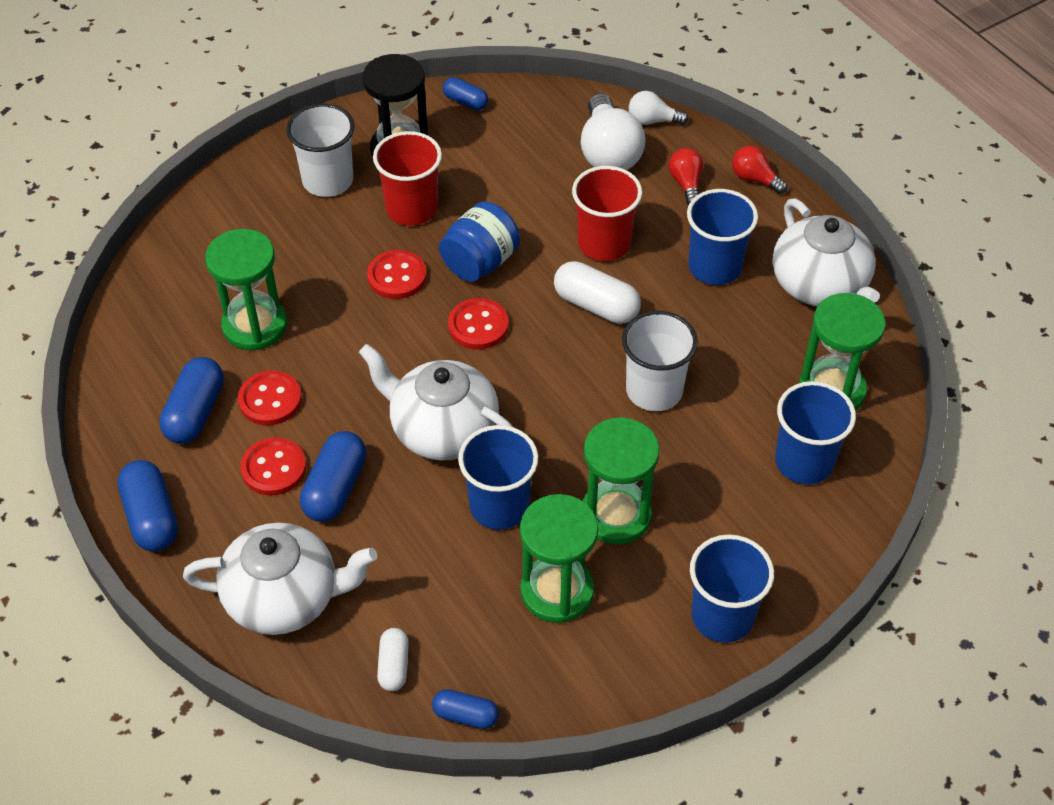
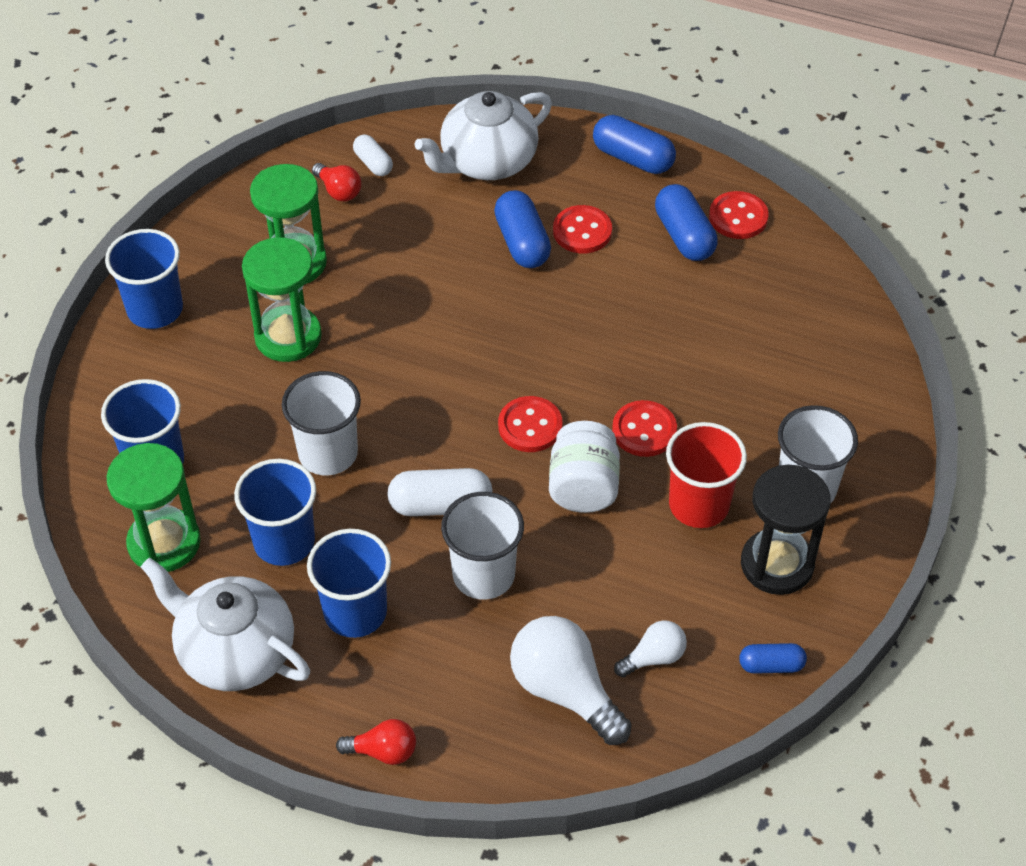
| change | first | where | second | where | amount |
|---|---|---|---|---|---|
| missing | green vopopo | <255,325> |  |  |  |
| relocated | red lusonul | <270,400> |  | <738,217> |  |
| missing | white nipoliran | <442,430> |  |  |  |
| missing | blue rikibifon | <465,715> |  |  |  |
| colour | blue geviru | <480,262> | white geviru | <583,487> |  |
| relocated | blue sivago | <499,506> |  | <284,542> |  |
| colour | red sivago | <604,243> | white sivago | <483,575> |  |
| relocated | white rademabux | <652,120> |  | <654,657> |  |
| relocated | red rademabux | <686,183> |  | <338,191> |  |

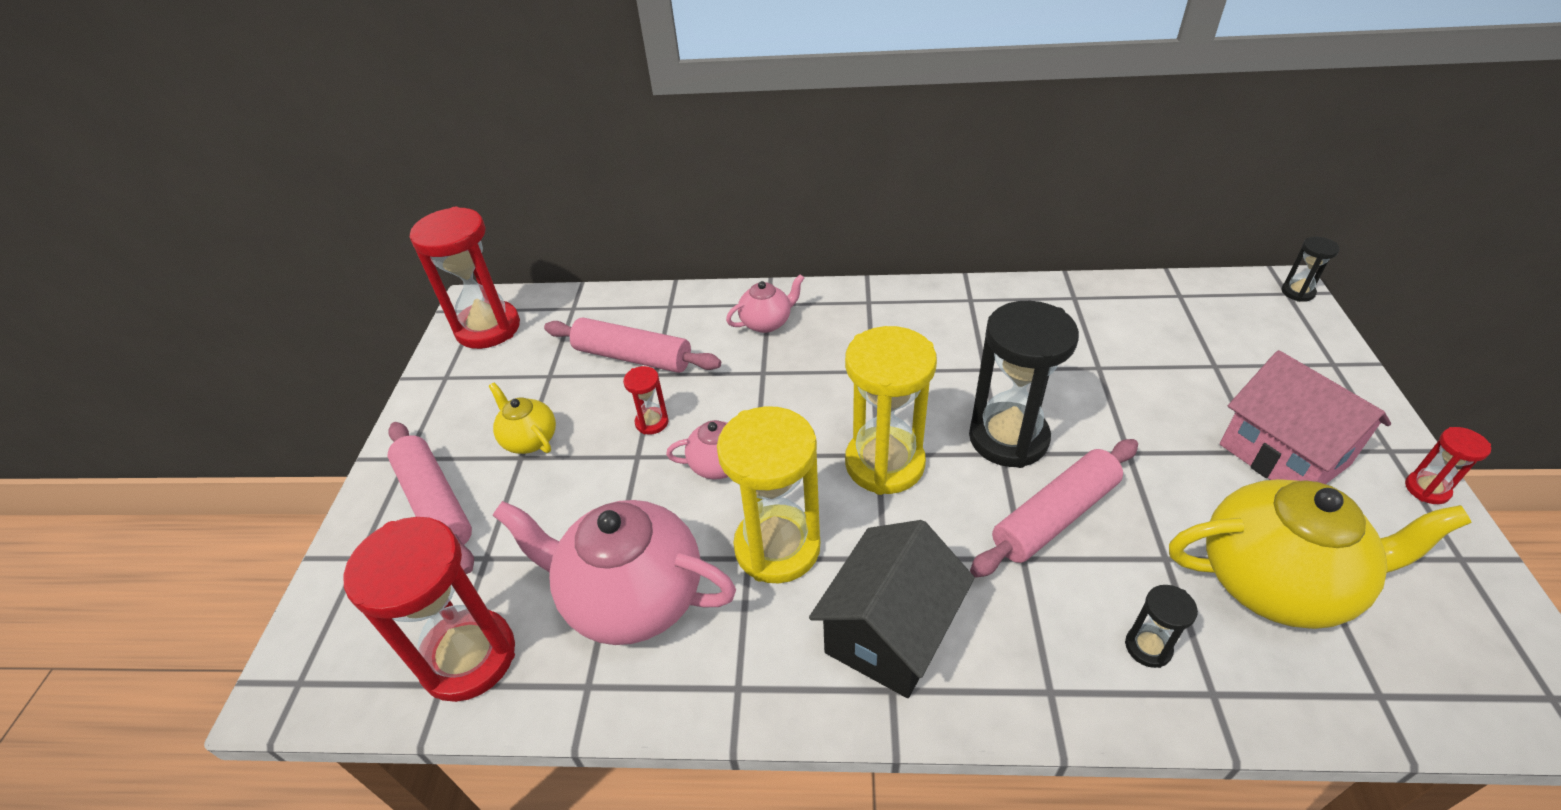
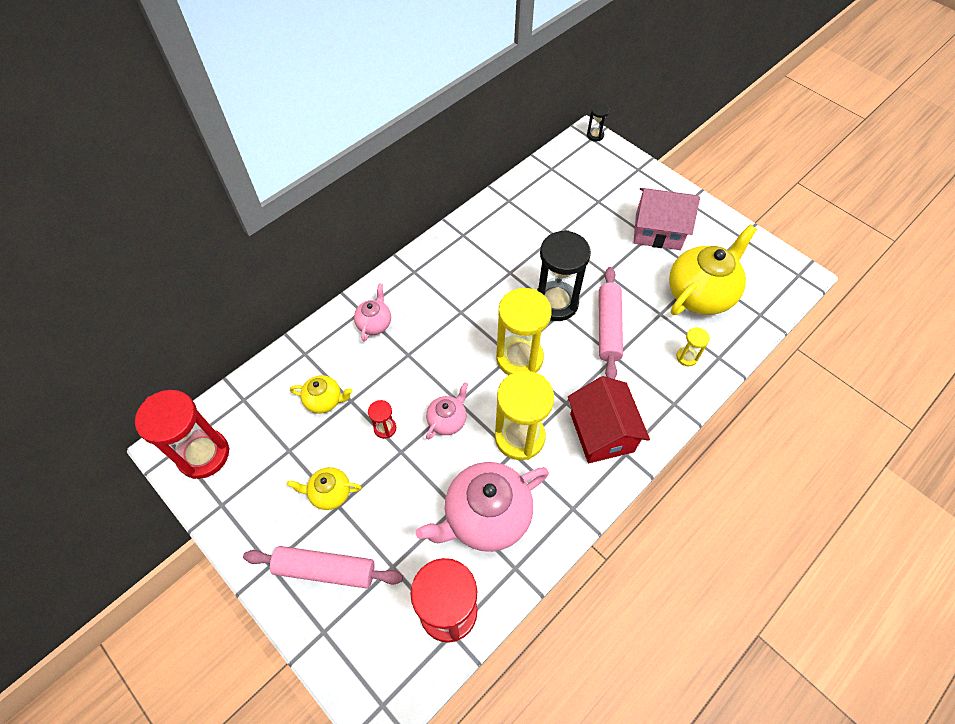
| change | first | where | second | where | amount |
|---|---|---|---|---|---|
| exchanged | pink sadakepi | <633,357> | yellow nipoliran | <324,400> |  |
| colour | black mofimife | <890,633> | red mofimife | <601,432> |  |
| colour | black vopopo | <1148,647> | yellow vopopo | <686,357> |  |
| missing | red vopopo | <1427,489> |  |  |  |

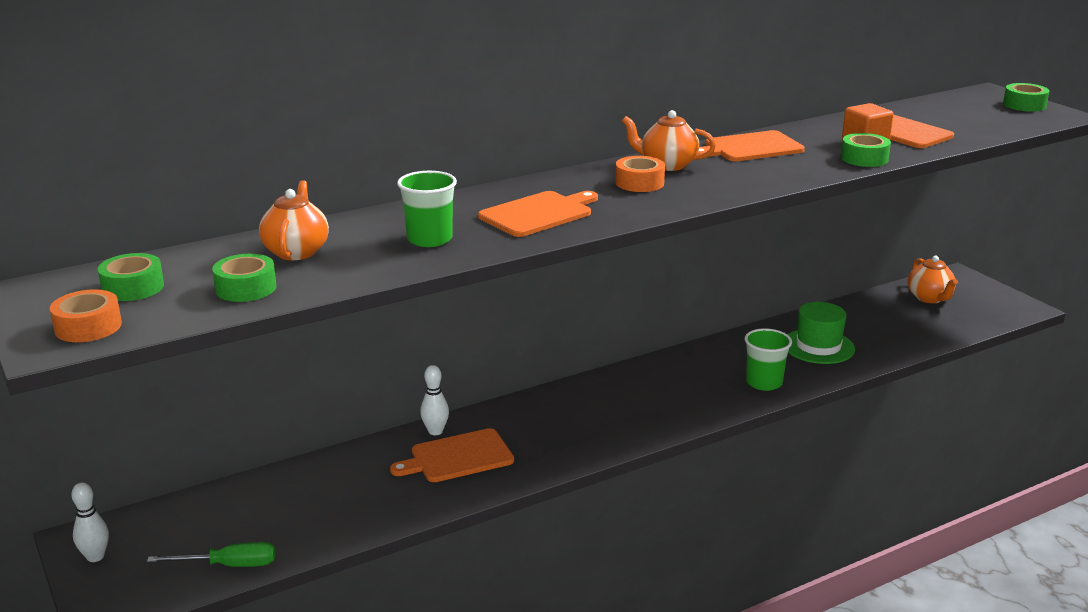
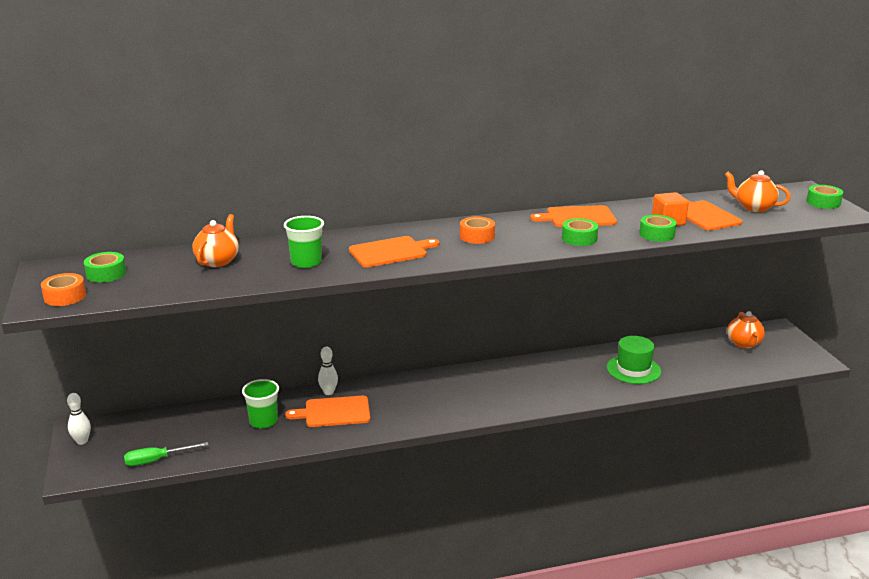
| change | first | where | second | where | amount |
|---|---|---|---|---|---|
| spun | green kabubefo | <229,565> |  | <156,460> | 150 degrees clockwise |
| relocated | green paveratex | <246,288> |  | <579,238> |  |
| relocated | orange nipoliran | <667,165> |  | <754,207> |  |
| relocated | green sivago | <764,383> |  | <263,421> |  |

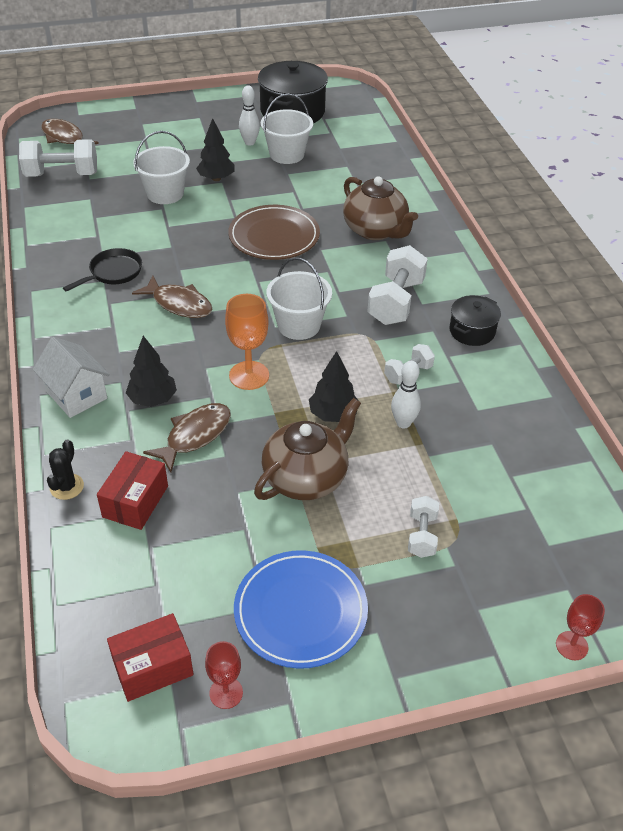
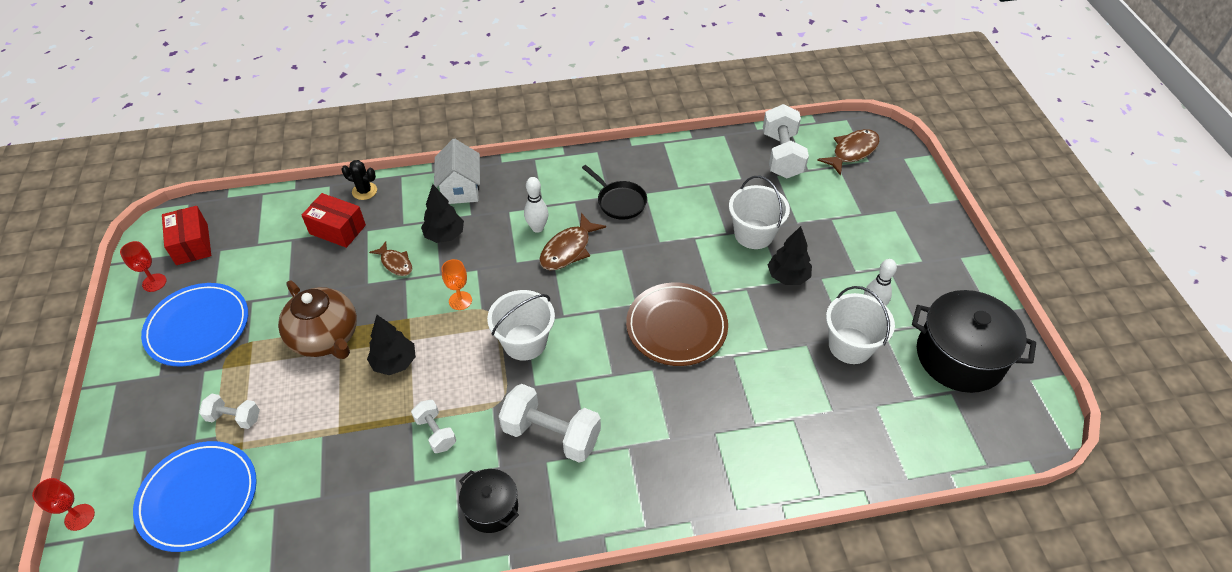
| change | first | where | second | where | amount |
|---|---|---|---|---|---|
| spun | white mofimife | <76,395> |  | <460,189> | 60 degrees counterclockwise |
| size | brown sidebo | <195,436> |  | <395,263> | x0.64 |
| size | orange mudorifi | <249,375> |  | <460,300> | x0.62 |
| missing | brown nipoliran | <375,230> |  |  |  |
| relocated | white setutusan | <403,423> |  | <537,228> |  |
| appeared |  |  | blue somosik | <198,497> |  |

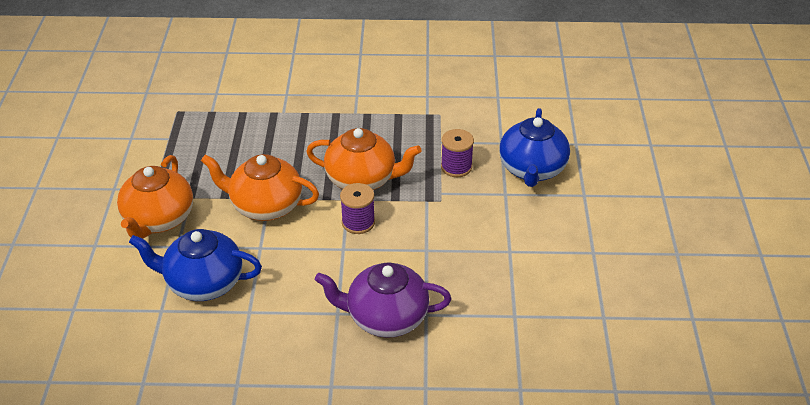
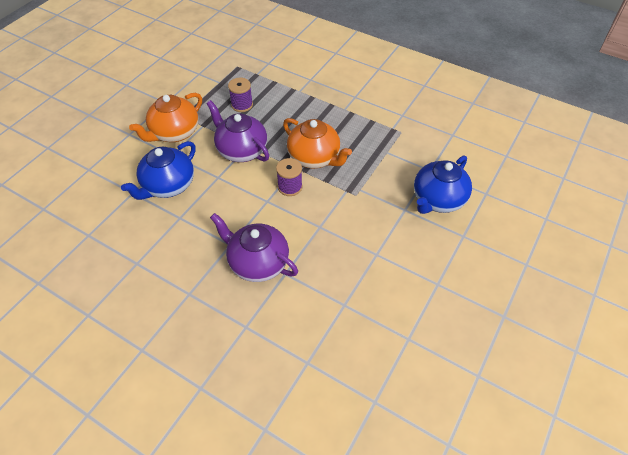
| change | first | where | second | where | amount |
|---|---|---|---|---|---|
| spun | blue nipoliran | <203,283> |  | <168,186> | 90 degrees counterclockwise |
| colour | orange nipoliran | <265,206> | purple nipoliran | <241,150> |  |
| relocated | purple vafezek | <456,167> |  | <242,105> |  |

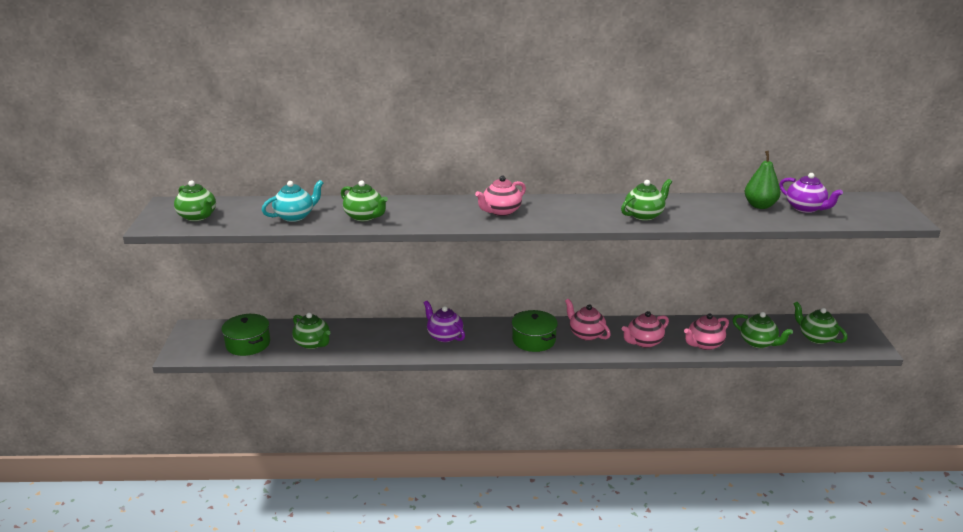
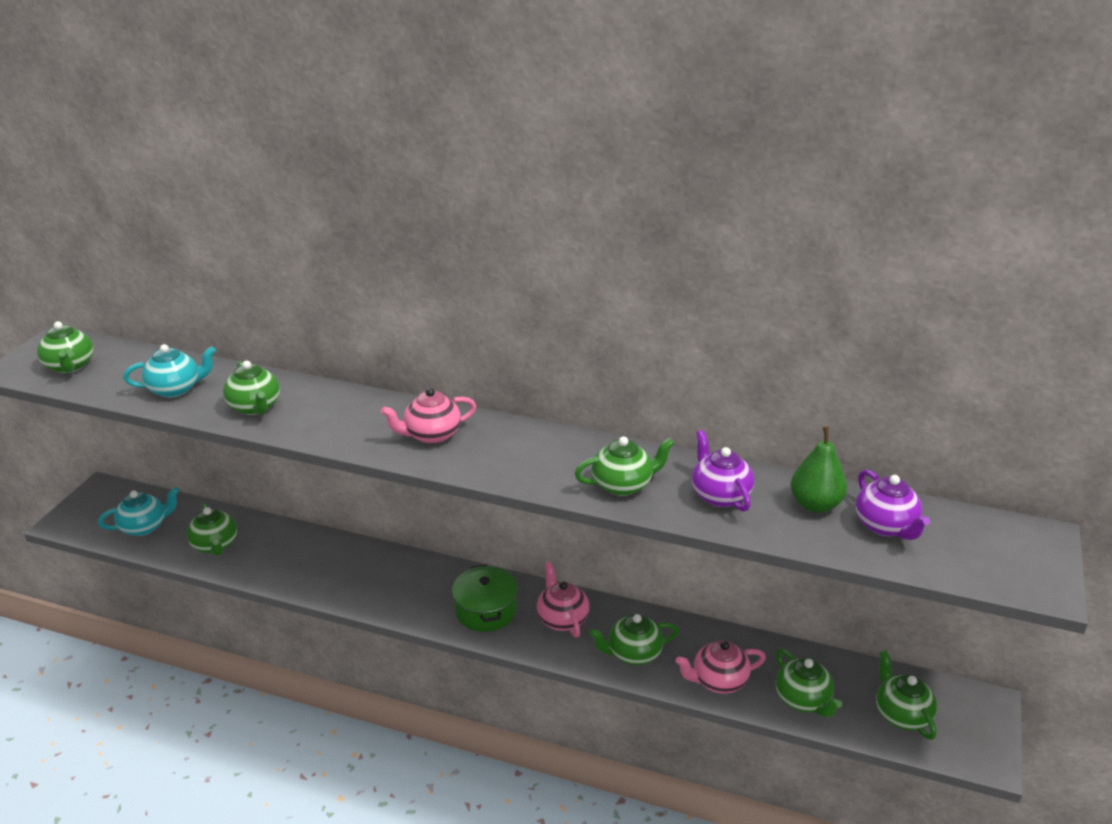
| change | first | where | second | where | amount |
|---|---|---|---|---|---|
| exchanged | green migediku | <248,344> | turquoise nipoliran | <144,527> |  |
| relocated | purple nipoliran | <444,336> |  | <720,495> |  |
| colour | pink nipoliran | <644,342> | green nipoliran | <633,654> |  |

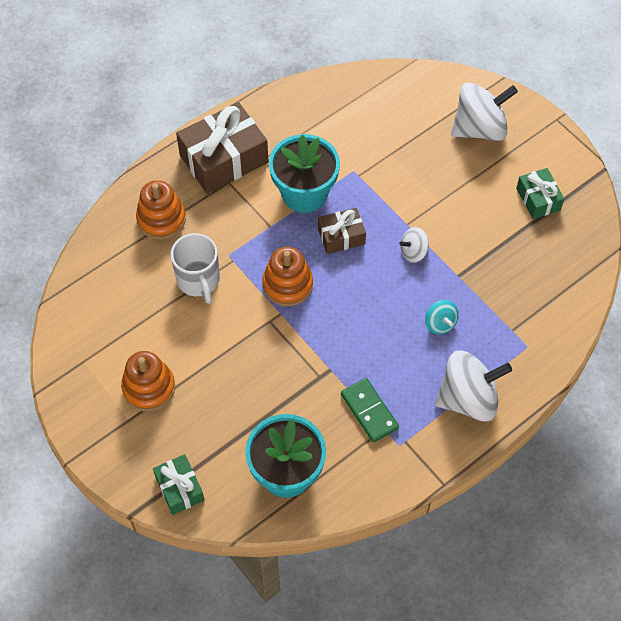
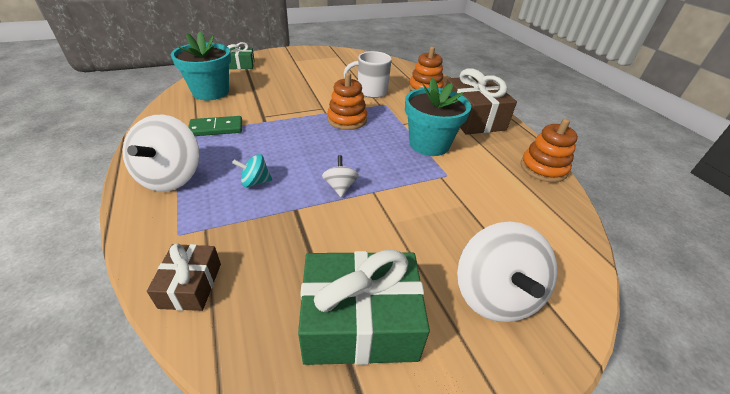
| change | first | where | second | where | amount |
|---|---|---|---|---|---|
| relocated | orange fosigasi | <149,387> |  | <543,168> |  |
| relocated | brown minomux | <341,236> |  | <191,285> |  |
| size | green minomux | <538,199> |  | <360,321> | x1.83 |

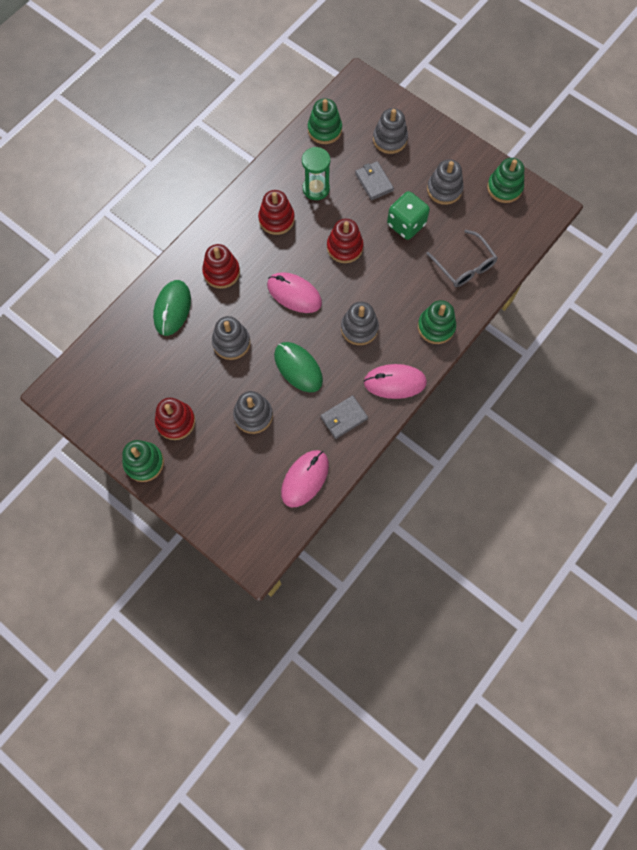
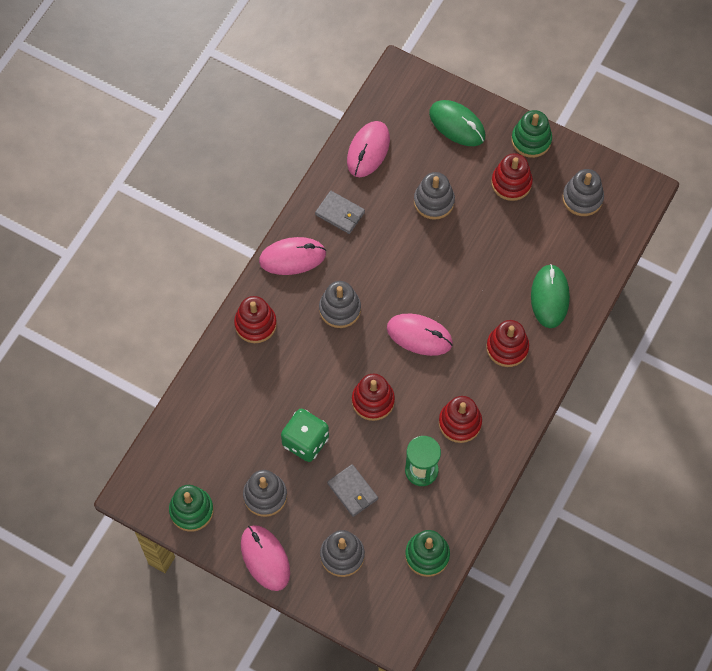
| change | first | where | second | where | amount |
|---|---|---|---|---|---|
| relocated | grey fosigasi | <231,342> |  | <582,198> |  |
| relocated | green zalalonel | <298,368> |  | <457,125> |  |
| spun | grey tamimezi | <344,418> |  | <340,213> | 75 degrees clockwise |
| colour | green fosigasi | <436,327> | red fosigasi | <255,324> |  |
| missing | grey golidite | <464,266> |  |  |  |
| appeared |  |  | pink zalalonel | <265,558> |  |

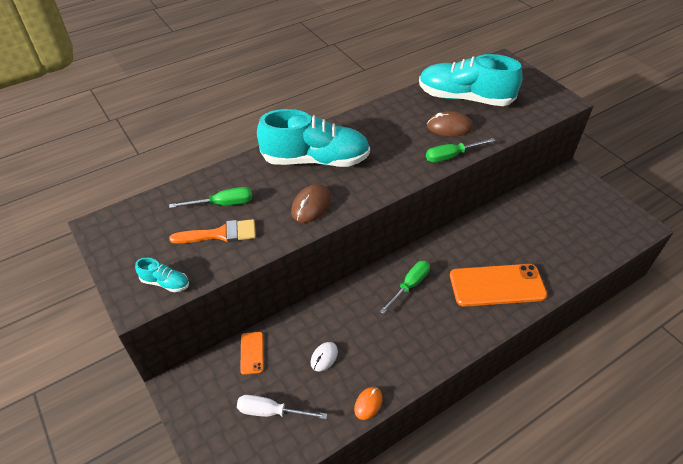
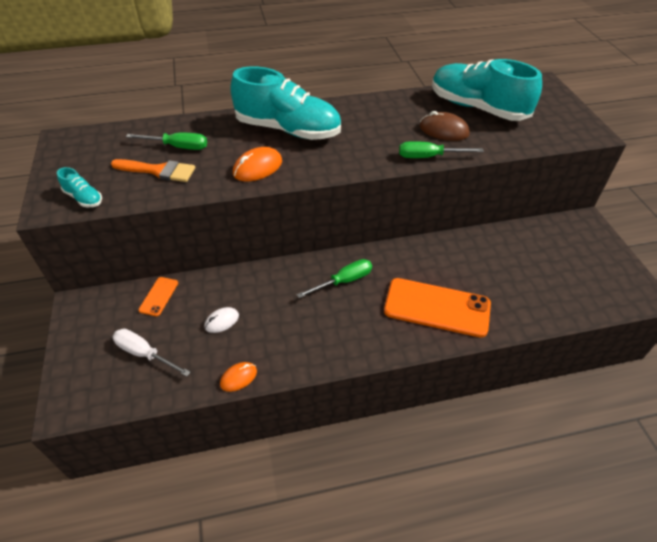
| change | first | where | second | where | amount |
|---|---|---|---|---|---|
| colour | brown zalalonel | <311,205> | orange zalalonel | <257,167> |  |

